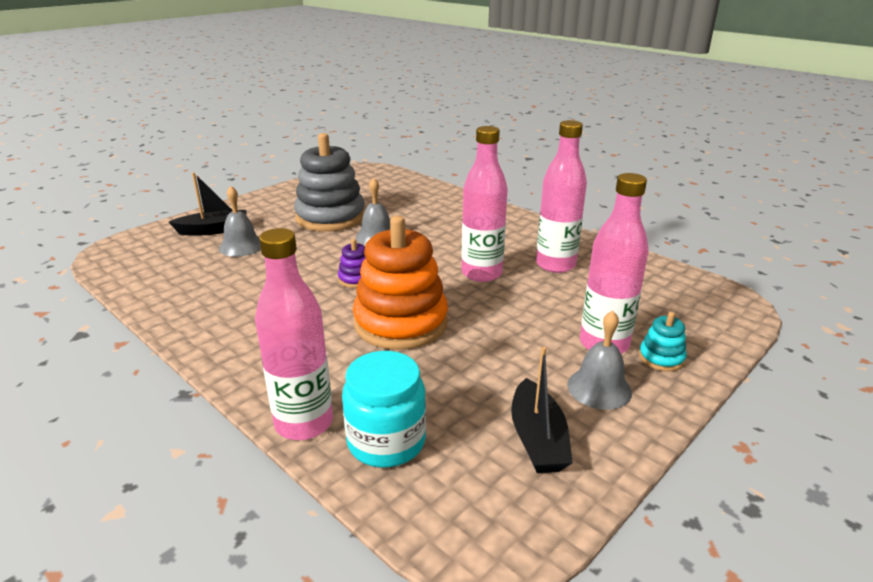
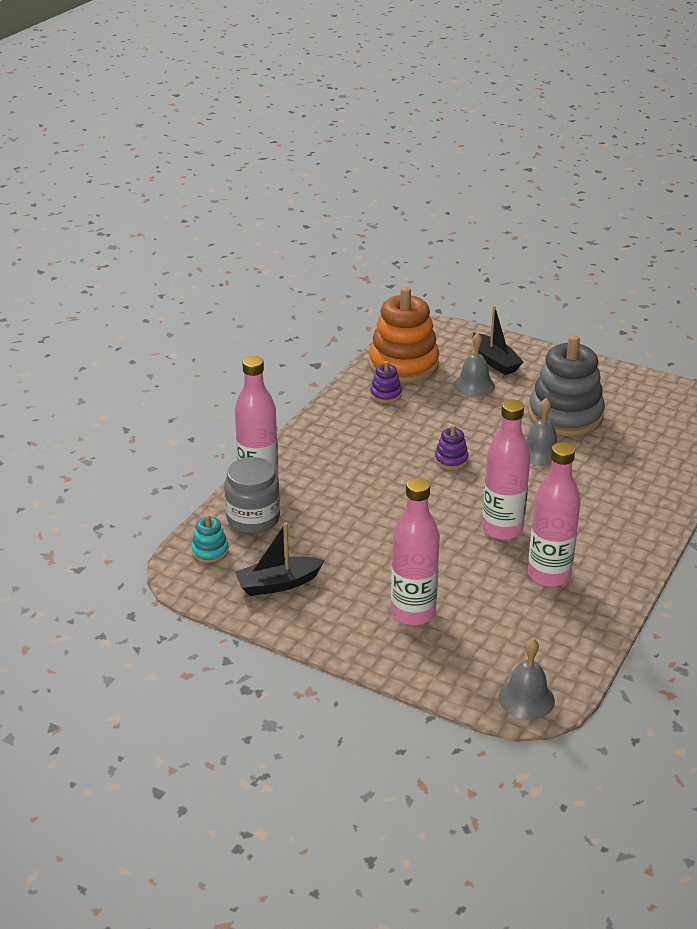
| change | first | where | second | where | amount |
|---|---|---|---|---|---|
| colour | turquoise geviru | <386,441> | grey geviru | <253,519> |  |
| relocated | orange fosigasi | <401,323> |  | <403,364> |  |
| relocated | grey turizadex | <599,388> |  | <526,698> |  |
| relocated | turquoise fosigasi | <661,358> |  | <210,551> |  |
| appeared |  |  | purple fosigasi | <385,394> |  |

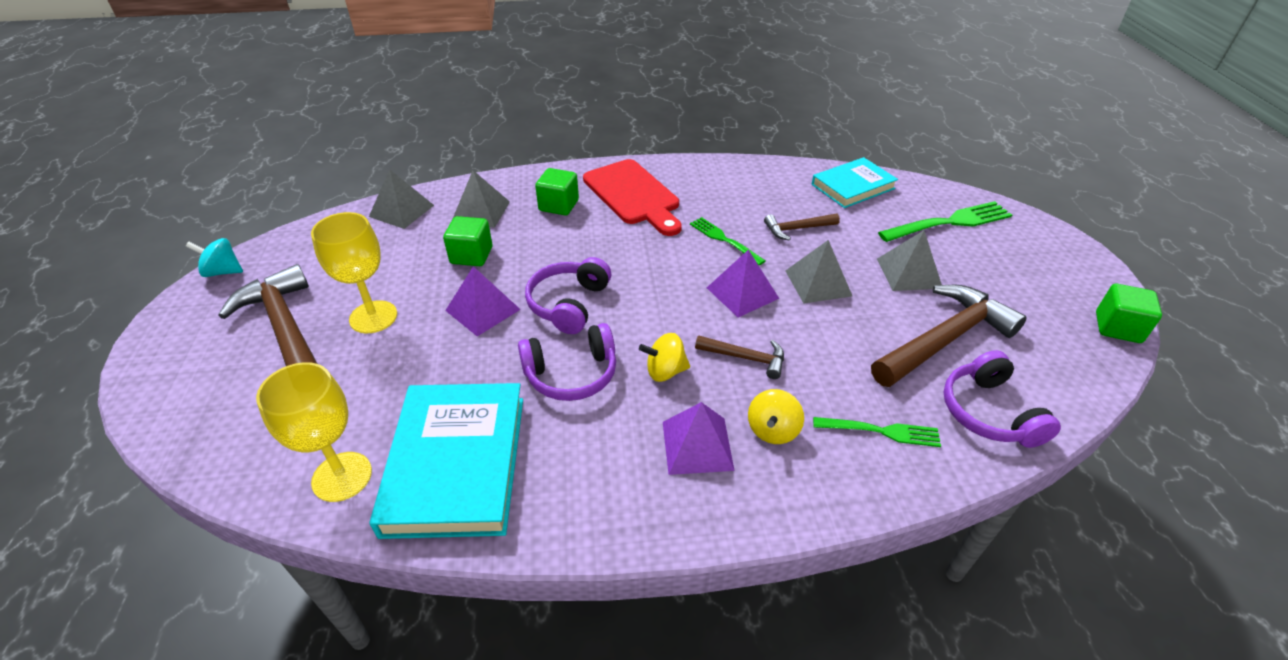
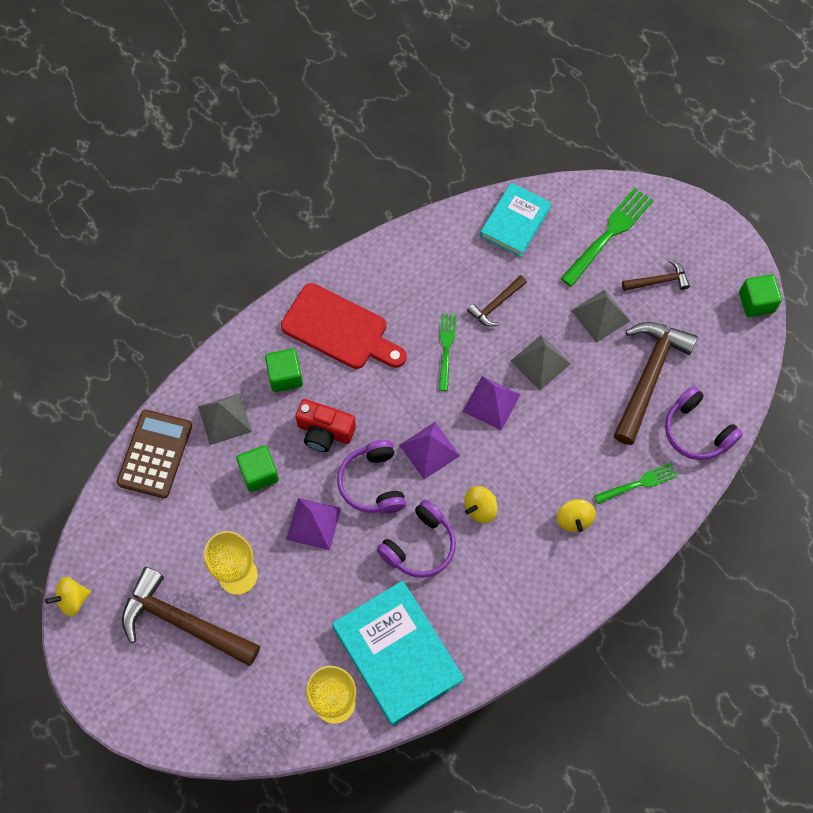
| change | first | where | second | where | amount |
|---|---|---|---|---|---|
| colour | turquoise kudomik | <223,271> | yellow kudomik | <72,599> |  |
| exchanged | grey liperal | <401,211> | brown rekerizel | <155,454> |  |
| relocated | purple liperal | <697,445> |  | <429,450> |  |
| spun | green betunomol | <724,240> |  | <446,348> | 75 degrees clockwise |
| relocated | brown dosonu | <746,358> |  | <658,281> |  |
| appeared |  |  | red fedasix | <325,432> |  |

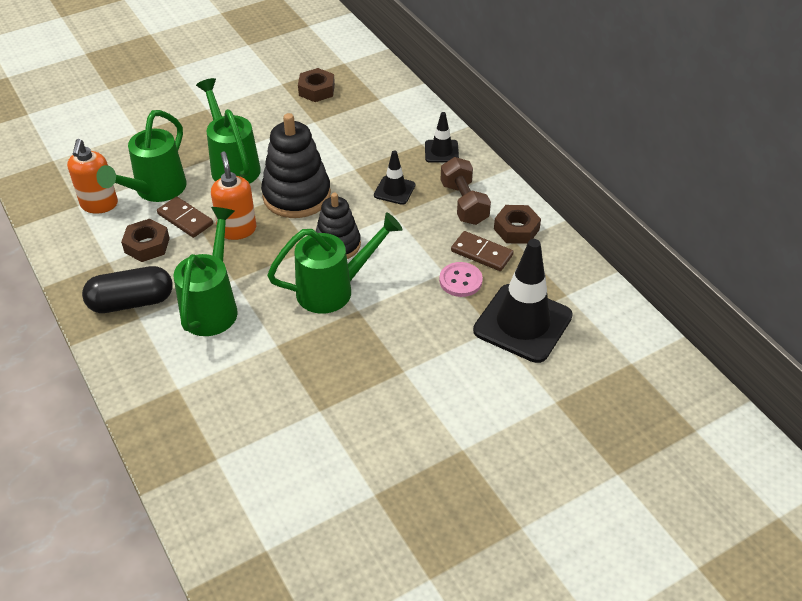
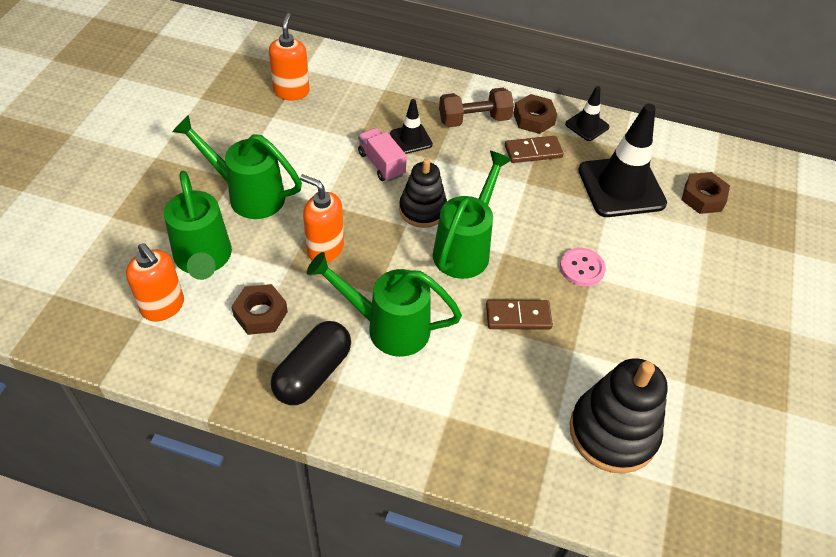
| change | first | where | second | where | amount |
|---|---|---|---|---|---|
| relocated | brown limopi | <185,219> |  | <518,317> |  |
| spun | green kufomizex | <212,306> |  | <388,327> | 45 degrees counterclockwise |
| relocated | black fosigasi | <296,195> |  | <613,432> |  |
| relocated | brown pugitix | <316,90> |  | <703,197> |  |
| relocated | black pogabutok | <441,151> |  | <587,125> |  |
| relocated | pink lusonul | <460,281> |  | <582,268> |  |
| spun | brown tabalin | <464,203> |  | <474,120> | 45 degrees counterclockwise |
| appeared |  |  | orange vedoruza | <291,91> |  |
| appeared |  |  | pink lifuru | <381,164> |  |

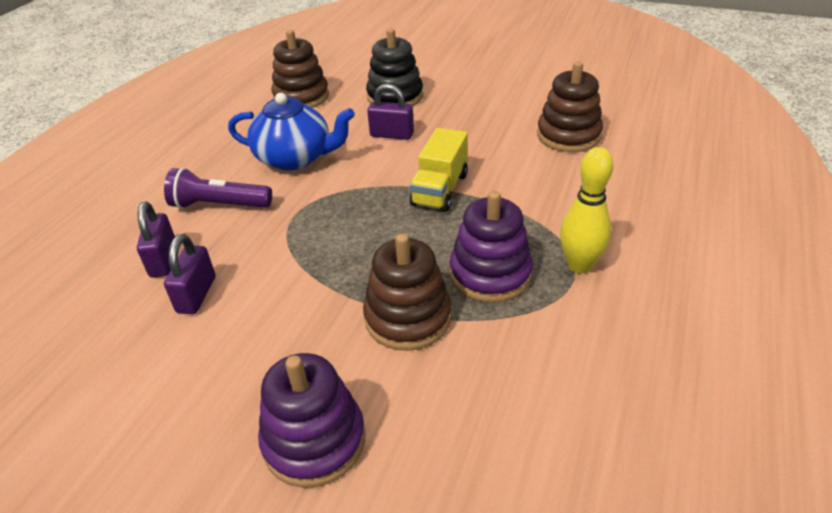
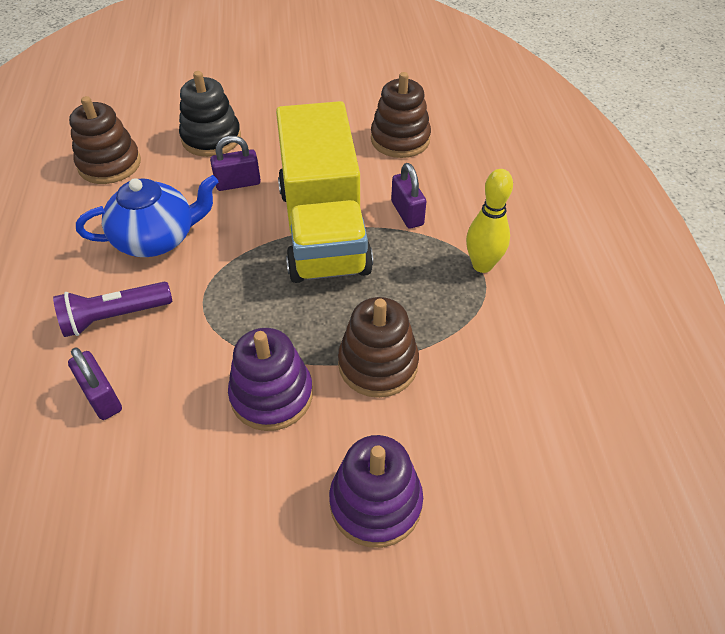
| change | first | where | second | where | amount |
|---|---|---|---|---|---|
| relocated | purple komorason | <196,295> |  | <407,213> |  |
| size | yellow lifuru | <440,189> |  | <323,229> | x2.05 |
| relocated | purple fosigasi | <490,274> |  | <272,395> |  |

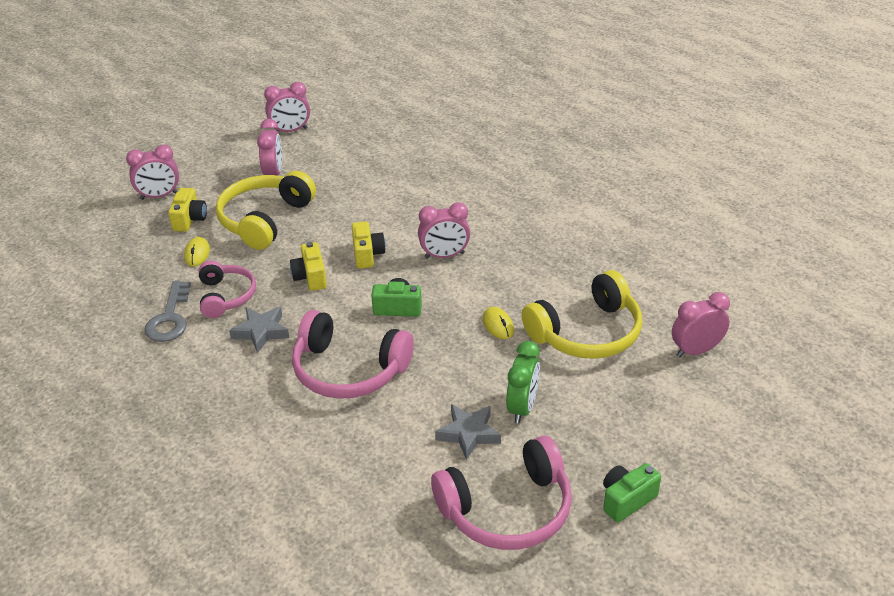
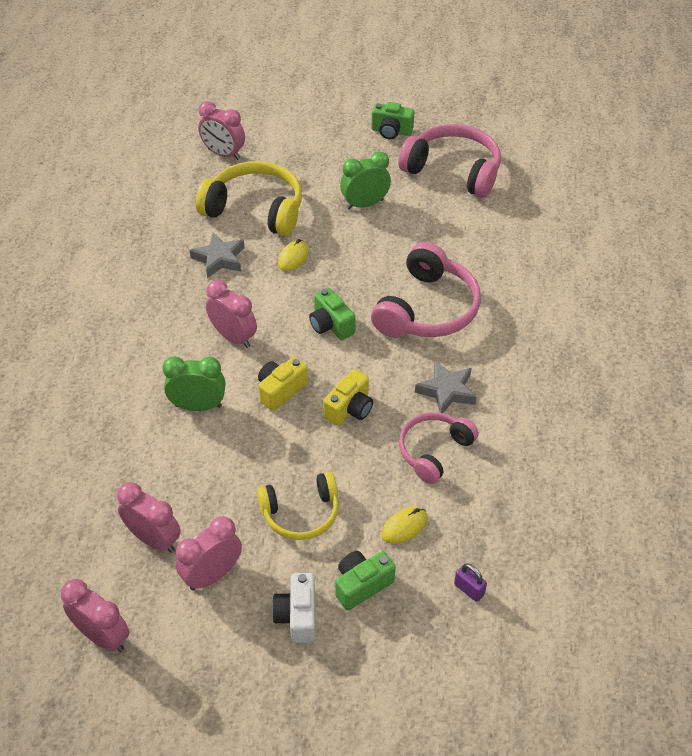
| change | first | where | second | where | amount |
|---|---|---|---|---|---|
| relocated | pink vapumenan | <159,196> |  | <154,539> |  |
| missing | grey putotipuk | <170,318> |  |  |  |
| colour | yellow fedasix | <189,219> | green fedasix | <361,585> |  |
| size | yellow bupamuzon | <265,220> |  | <301,513> | x0.63 |
| spun | pink bupamuzon | <348,370> |  | <427,309> | 45 degrees clockwise |
| relocated | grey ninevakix | <468,434> |  | <219,259> |  |
| appeared |  |  | green vapumenan | <198,406> |  |
| appeared |  |  | white fedasix | <297,616> |  |
| appeared |  |  | purple komorason | <469,589> |  |

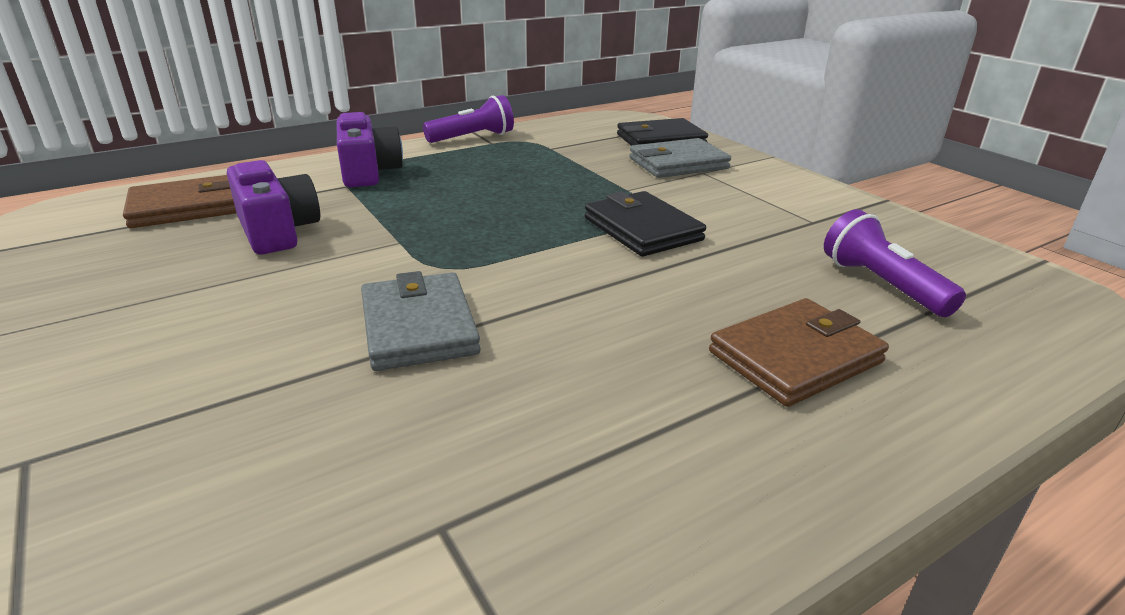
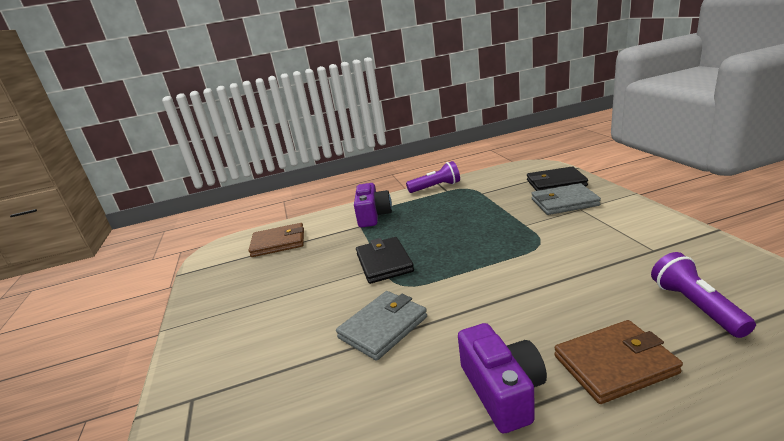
| change | first | where | second | where | amount |
|---|---|---|---|---|---|
| relocated | purple fedasix | <277,231> |  | <502,390> |  |
| spun | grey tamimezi | <419,327> |  | <383,327> | 45 degrees clockwise |
| relocated | black tamimezi | <642,229> |  | <384,263> |  |

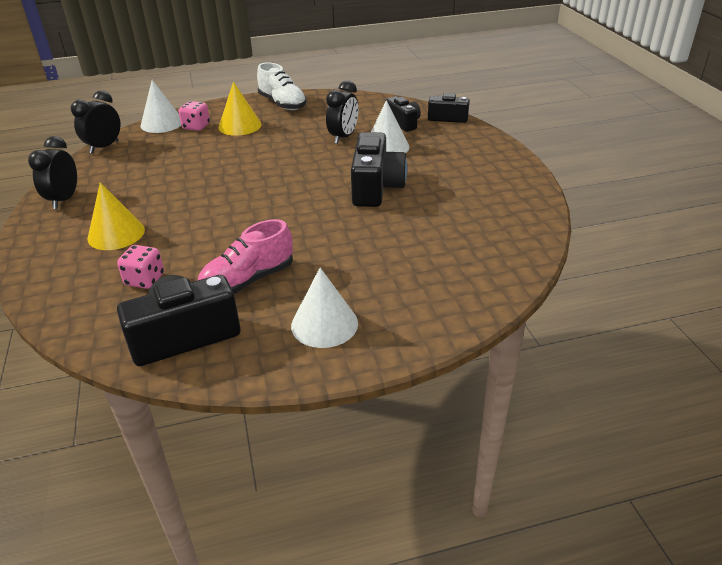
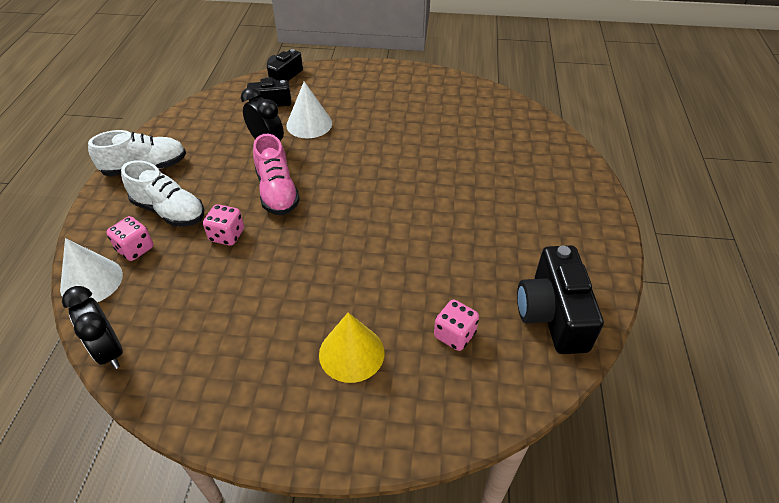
| change | first | where | second | where | amount |
|---|---|---|---|---|---|
| missing | black vapumenan | <64,200> |  |  |  |
| relocated | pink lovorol | <248,281> |  | <277,192> |  |
| exchanged | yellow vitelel | <240,126> | white lovorol | <169,211> |  |
| missing | white vitelel | <324,324> |  |  |  |
| missing | black fedasix | <376,187> |  |  |  |
| appeared |  |  | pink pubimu | <227,235> |  |

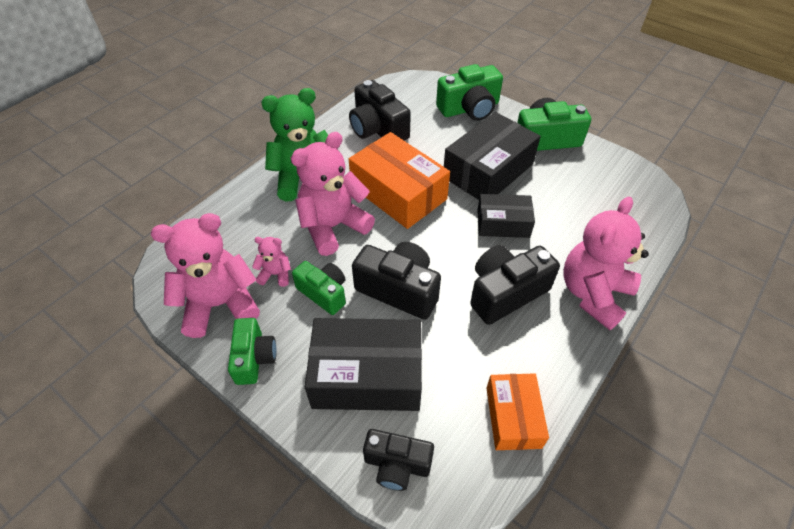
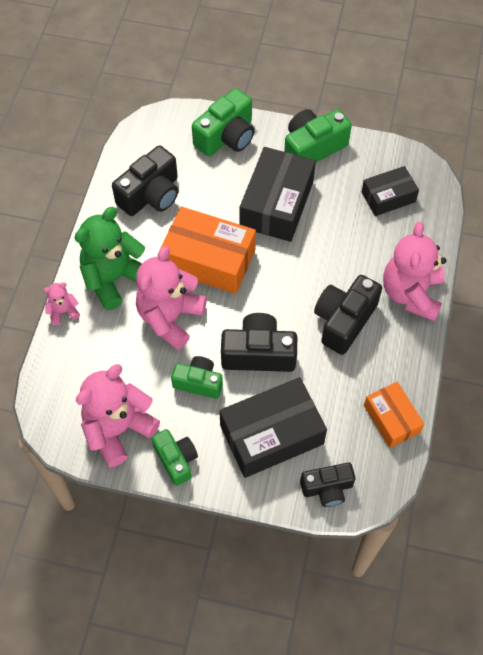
| change | first | where | second | where | amount |
|---|---|---|---|---|---|
| relocated | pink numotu | <275,274> |  | <63,311> |  |
| spun | black fedasix | <378,129> |  | <151,195> | 75 degrees counterclockwise |
| relocated | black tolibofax | <503,223> |  | <388,197> |  |

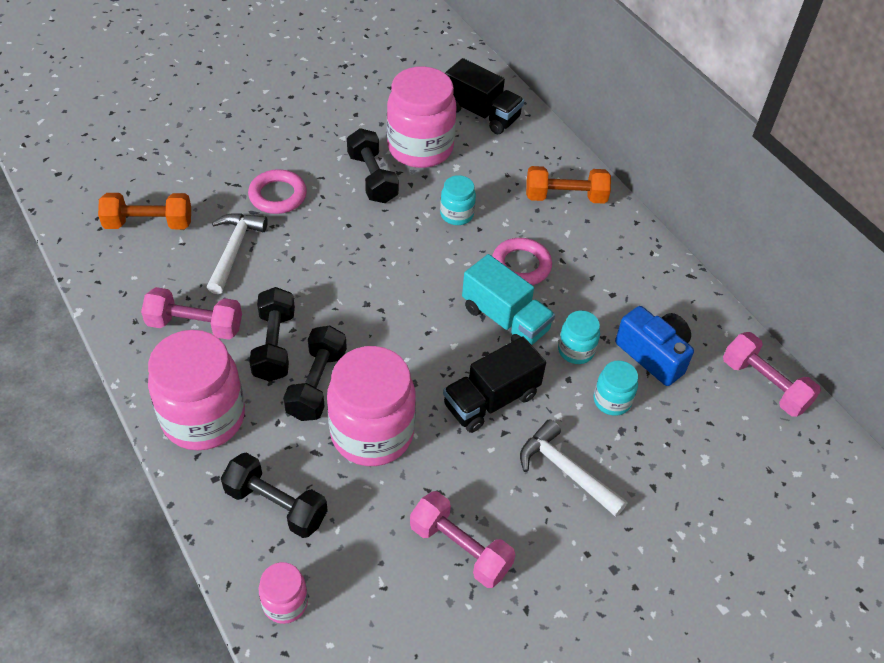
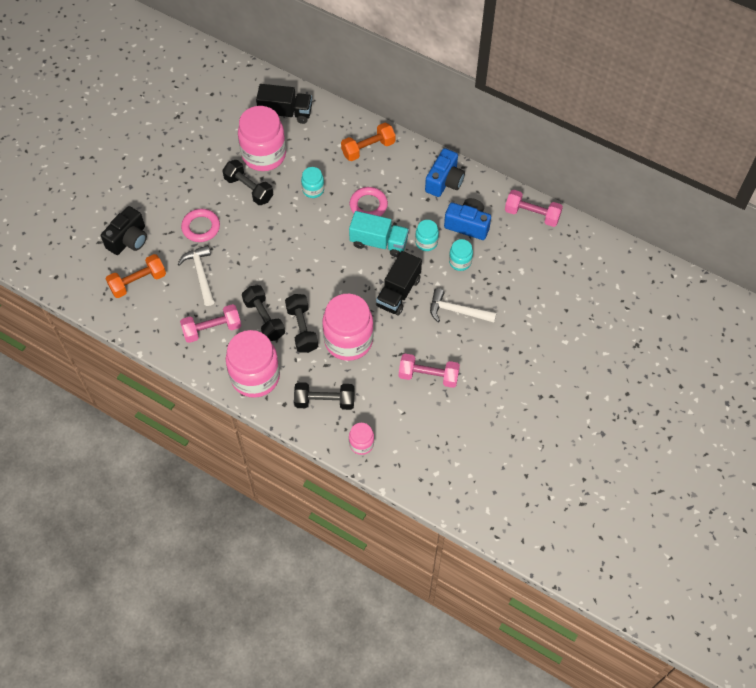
| change | first | where | second | where | amount |
|---|---|---|---|---|---|
| appeared |  |  | black fedasix | <129,239> |  |
| appeared |  |  | blue fedasix | <444,181> |  |

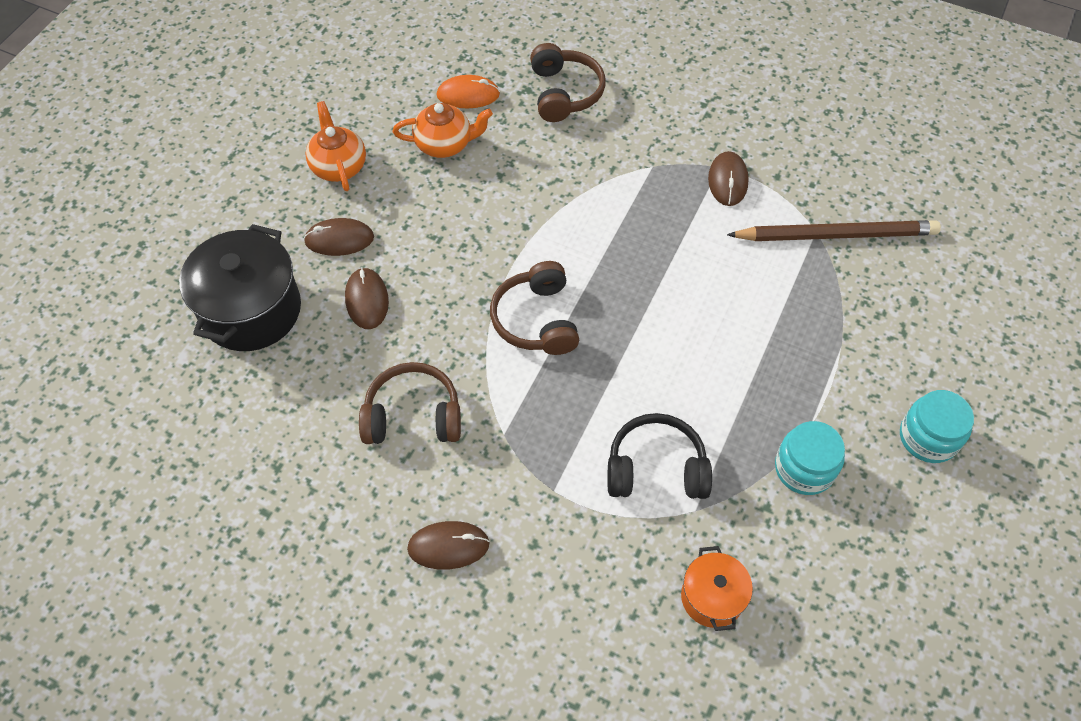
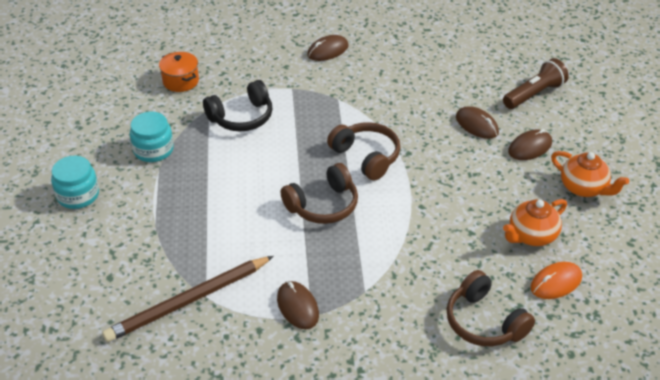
| change | first | where | second | where | amount |
|---|---|---|---|---|---|
| exchanged | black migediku | <251,310> | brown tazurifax | <534,94> |  |
| relocated | brown bupamuzon | <413,416> |  | <323,205> |  |

